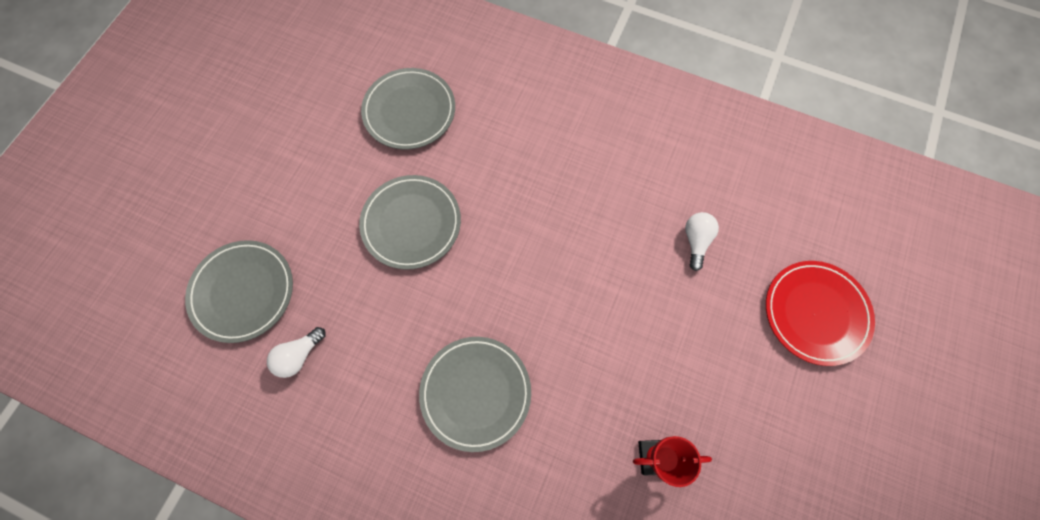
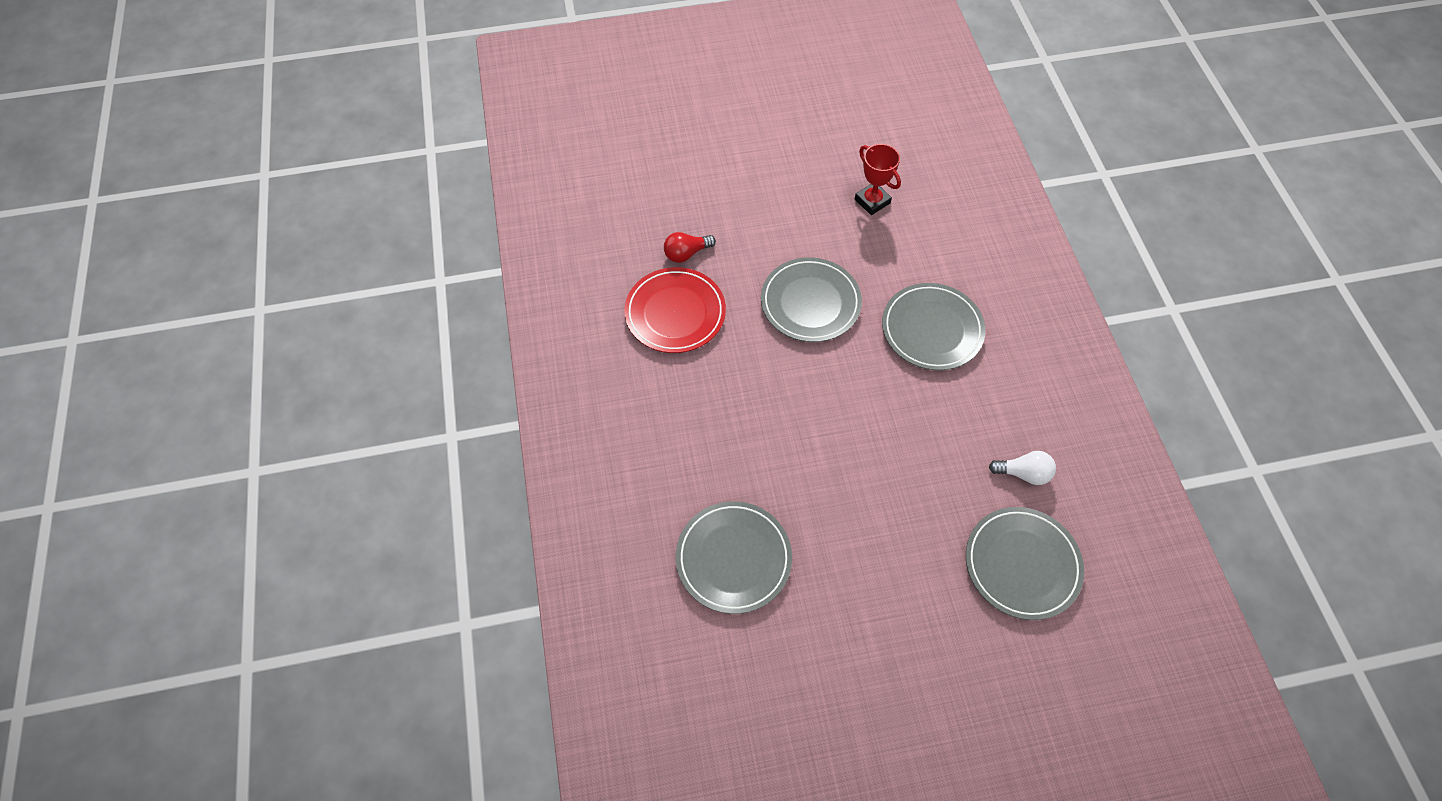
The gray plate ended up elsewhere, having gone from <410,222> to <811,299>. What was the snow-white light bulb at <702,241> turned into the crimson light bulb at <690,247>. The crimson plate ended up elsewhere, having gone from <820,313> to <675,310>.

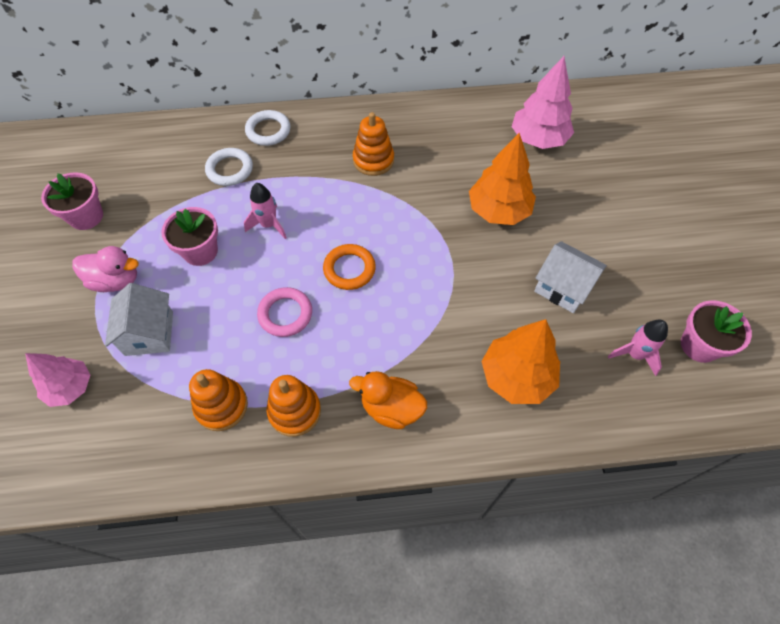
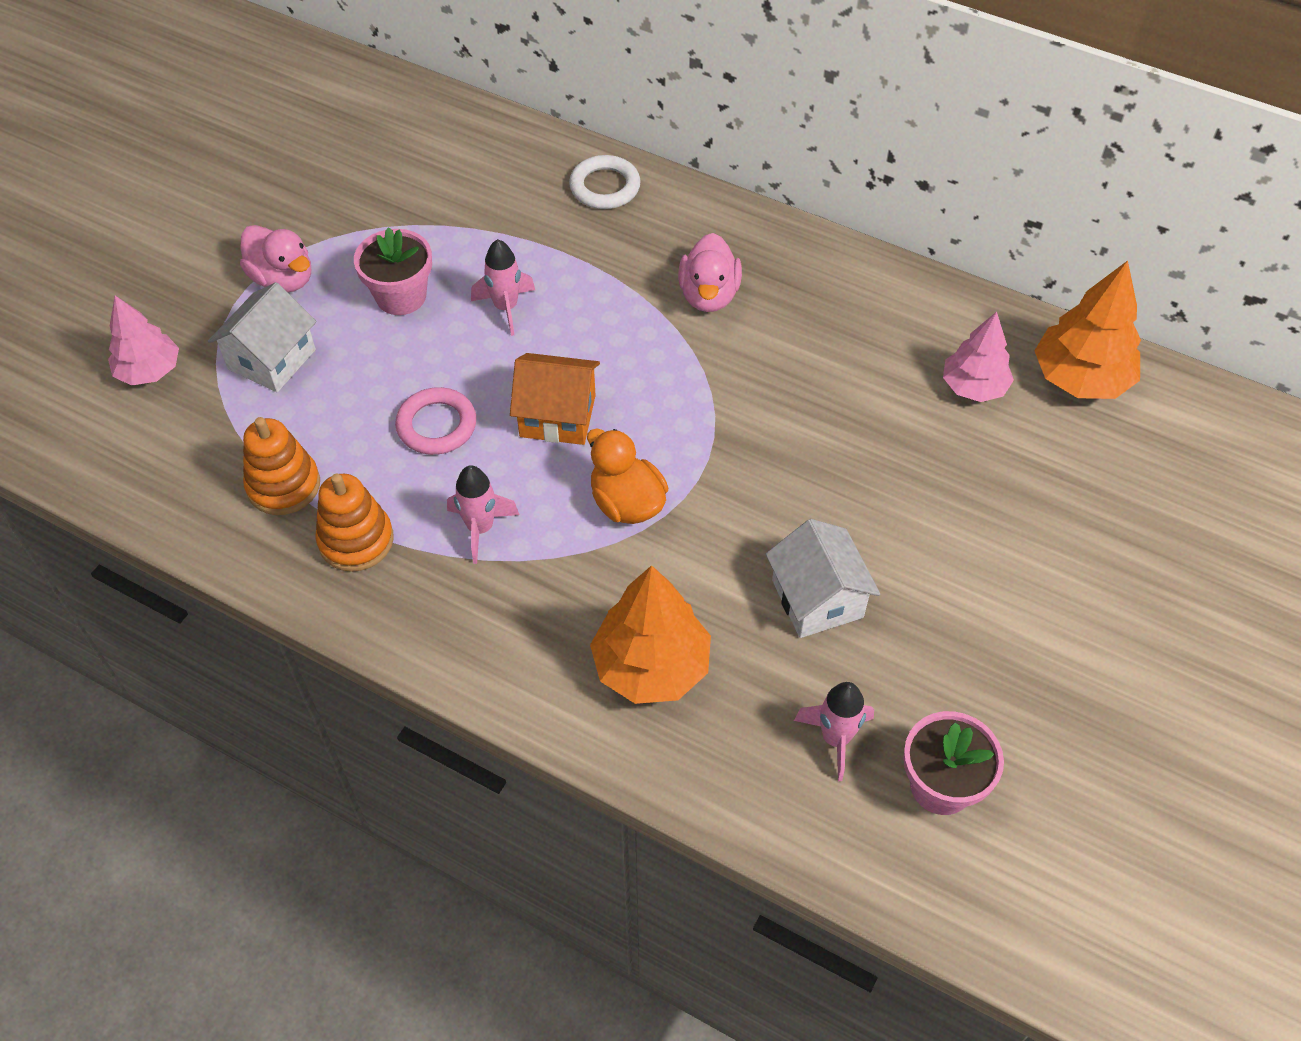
The size of the rosy tree at <543,102> changed by a factor of 0.67. Where the orange stacking rings stood at <373,144>, the rosy toy duck came to stand at <710,272>. The orange tree ended up elsewhere, having gone from <502,179> to <1087,330>. The second view lost the snow-white ring at <229,167>. The second view lost the rosy flower pot at <72,201>. Where the orange ring stood at <349,267>, the orange toy house came to stand at <555,399>. The orange toy duck ended up elsewhere, having gone from <388,400> to <627,476>. The second view gained the rosy toy rocket at <483,514>.

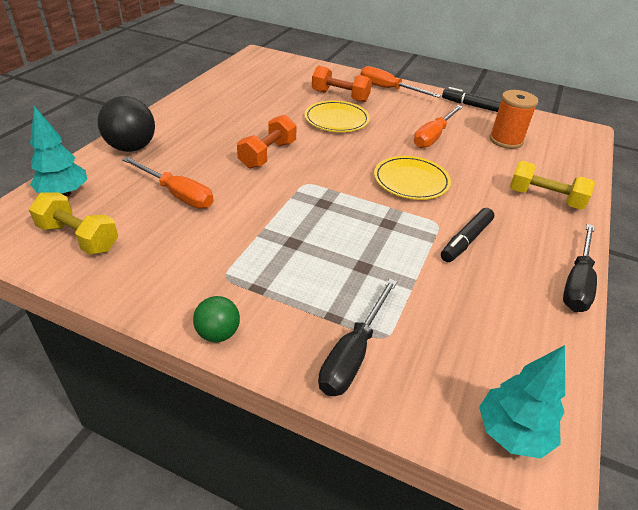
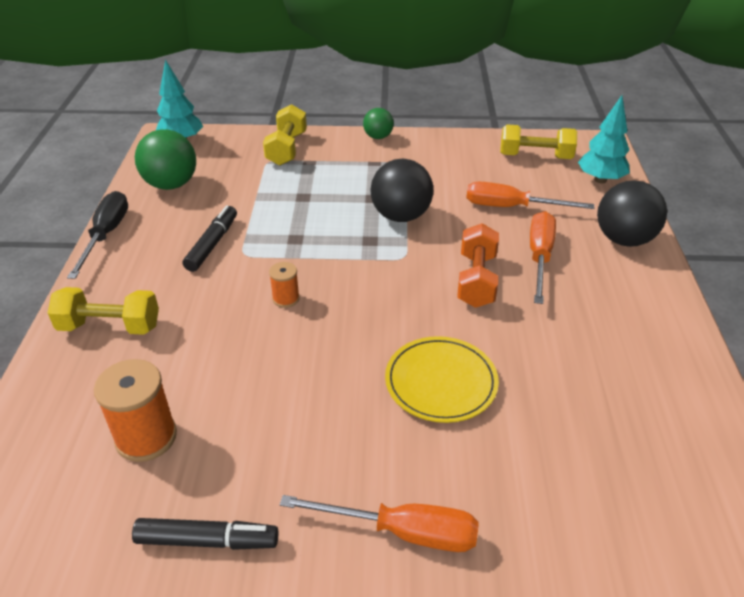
The second view lost the orange free weight at <342,84>. The orange hand screwdriver ended up elsewhere, having gone from <438,126> to <543,257>. Where the golden plate stood at <412,178>, the orange bobbin came to stand at <284,285>. Where the ebony hand screwdriver stood at <357,337>, the golden free weight came to stand at <285,135>. The second view gained the green ball at <165,159>. The second view gained the ebony ball at <401,190>.

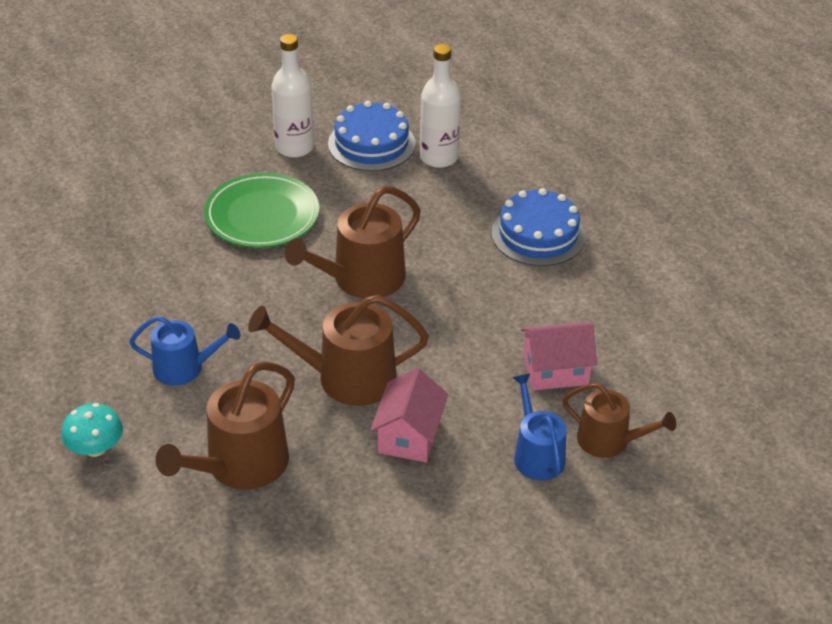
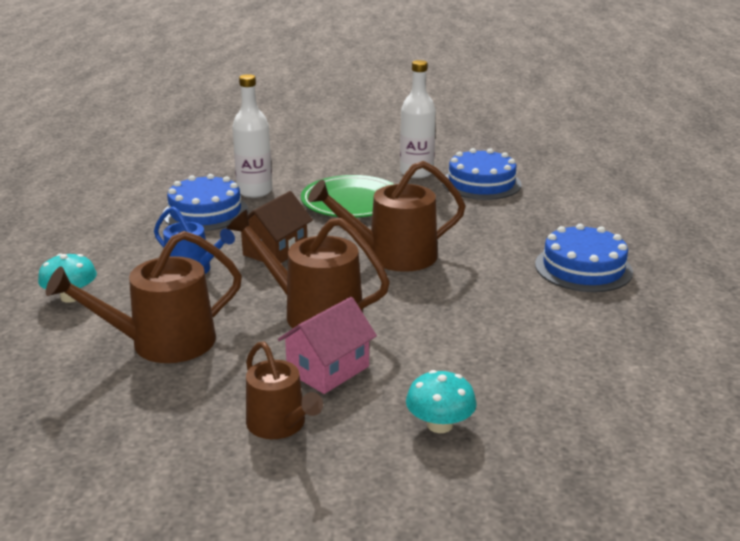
The snow-white bottle ended up elsewhere, having gone from <440,106> to <252,136>. The second view lost the rosy toy house at <559,356>. Where the blue watering can stood at <539,426>, the turquoise fungus came to stand at <441,401>. The brown watering can ended up elsewhere, having gone from <619,420> to <284,390>. The second view gained the blue gateau at <205,202>. The second view gained the brown toy house at <277,227>.

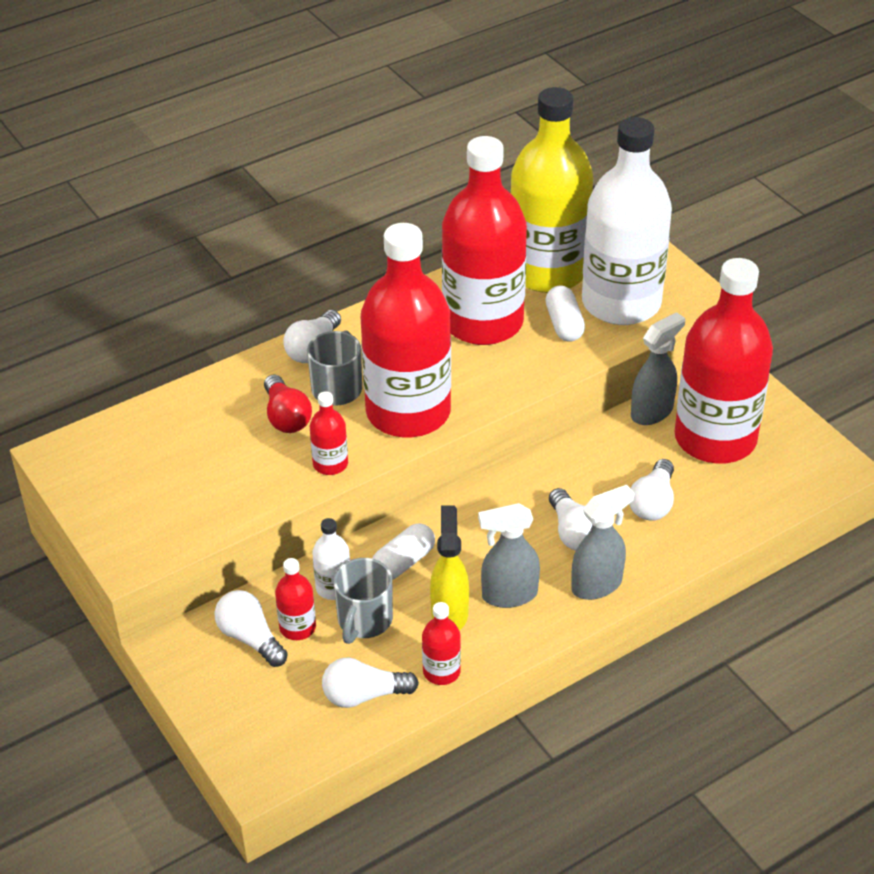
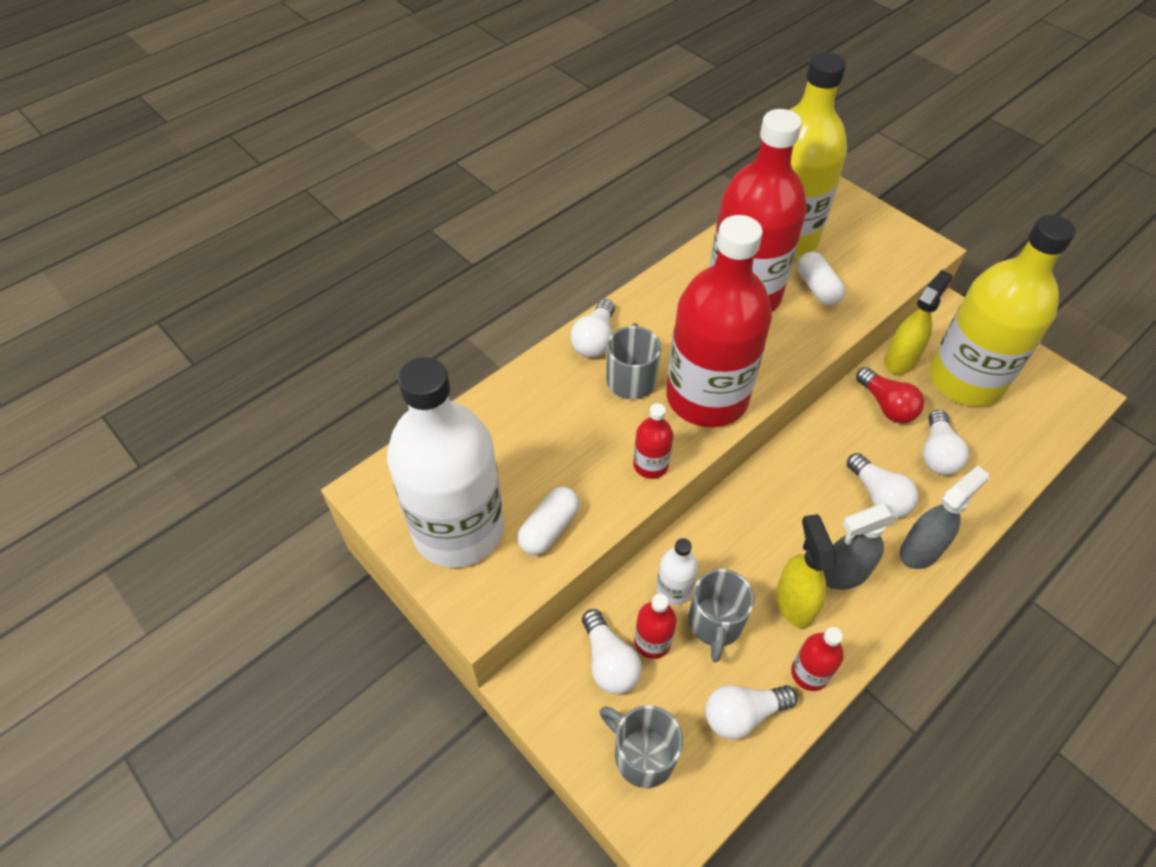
The snow-white bottle ended up elsewhere, having gone from <627,221> to <445,462>. What was the crimson bottle at <723,361> turned into the golden bottle at <1002,311>. What was the gray sprayer at <658,368> turned into the golden sprayer at <918,322>. The crimson light bulb ended up elsewhere, having gone from <288,403> to <890,395>. The snow-white pill shape ended up elsewhere, having gone from <403,551> to <549,521>. The snow-white light bulb at <251,628> ended up facing another way, 150 degrees counterclockwise from before. The second view gained the gray tea mug at <641,746>.

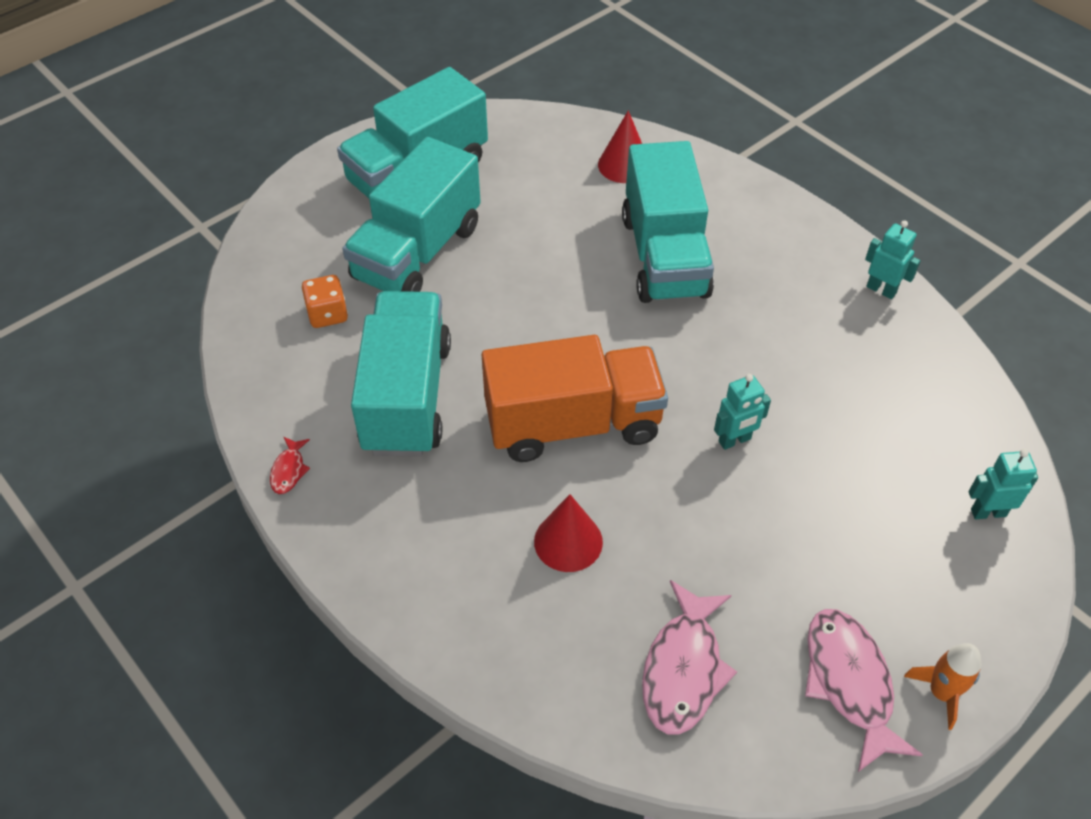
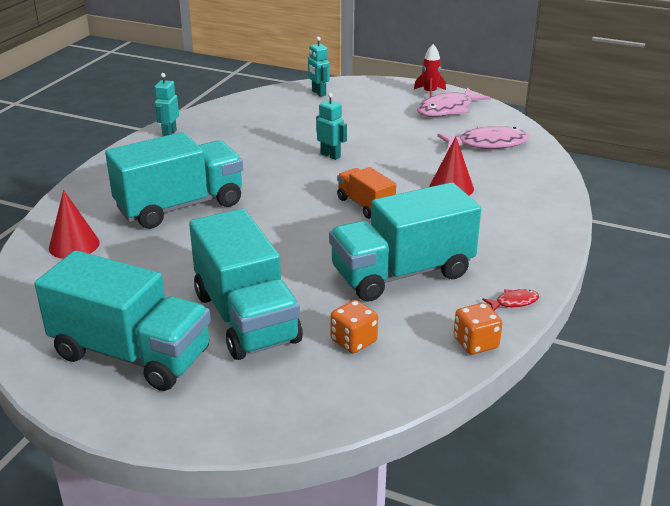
The turquoise toy truck at <411,214> ended up facing another way, 60 degrees clockwise from before. The size of the orange toy truck at <575,398> changed by a factor of 0.53. What was the orange toy rocket at <942,686> turned into the crimson toy rocket at <430,70>. The second view gained the orange game die at <478,329>.

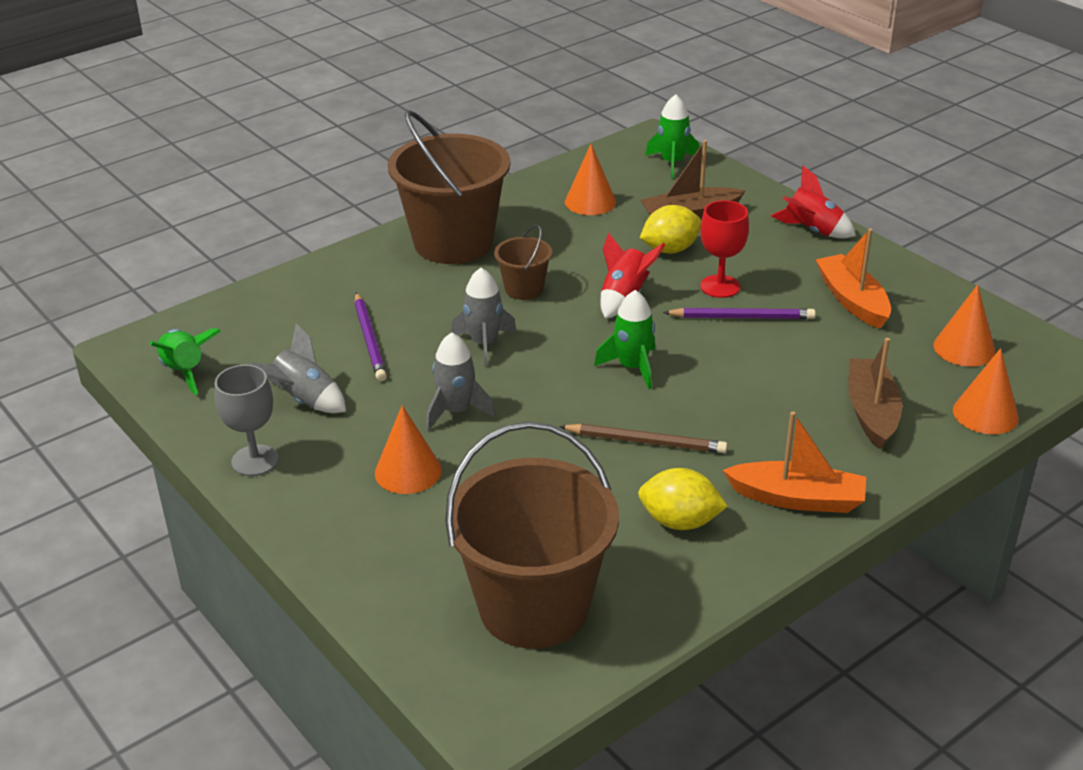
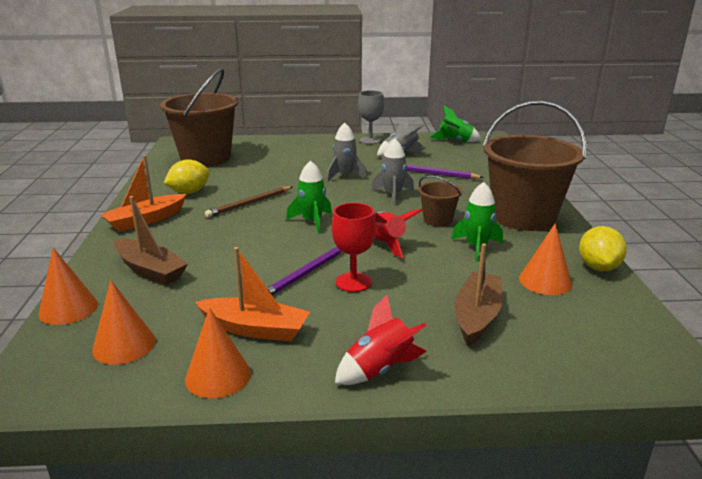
The green toy rocket ended up elsewhere, having gone from <672,136> to <477,222>. The golden toy lemon ended up elsewhere, having gone from <670,229> to <603,248>. The orange cone shape ended up elsewhere, having gone from <408,449> to <218,353>.

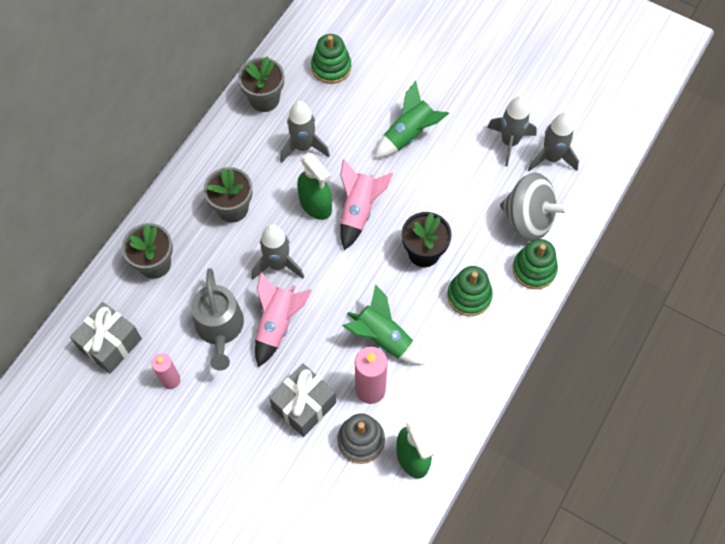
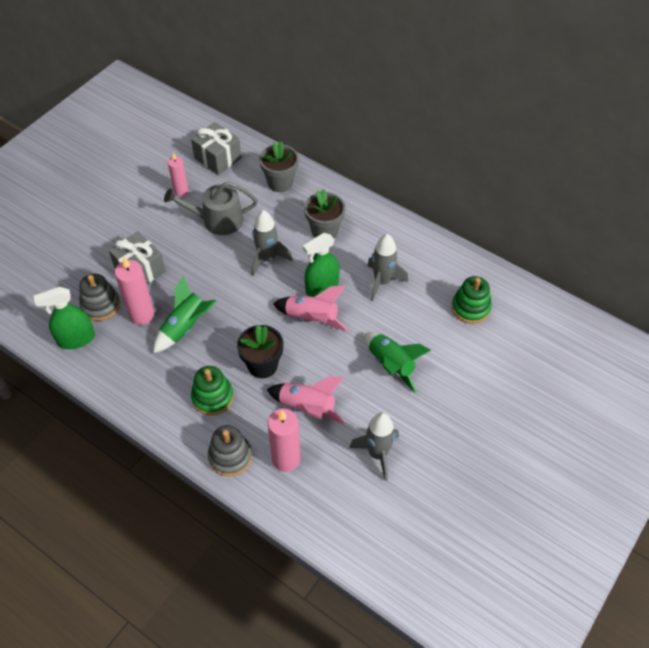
The second view lost the gray flower pot at <261,84>. The second view lost the gray toy rocket at <553,141>. Where the gray whirligig stood at <534,206>, the rosy candle came to stand at <284,440>. What was the green stacking rings at <535,264> turned into the gray stacking rings at <230,450>. The rosy toy rocket ended up elsewhere, having gone from <283,319> to <306,400>.

